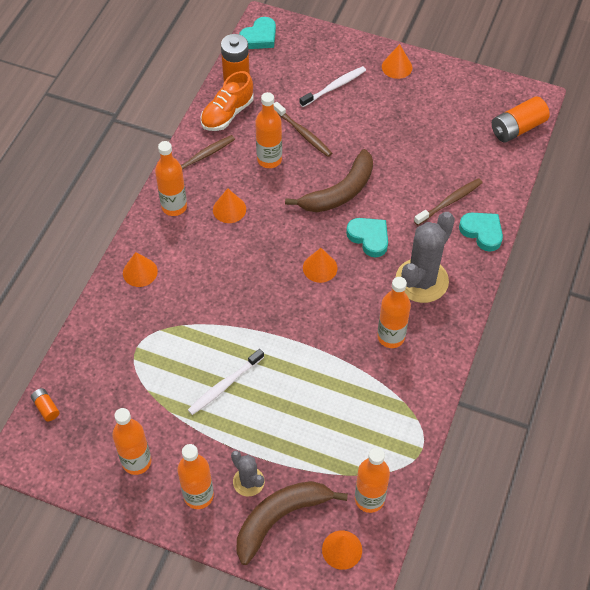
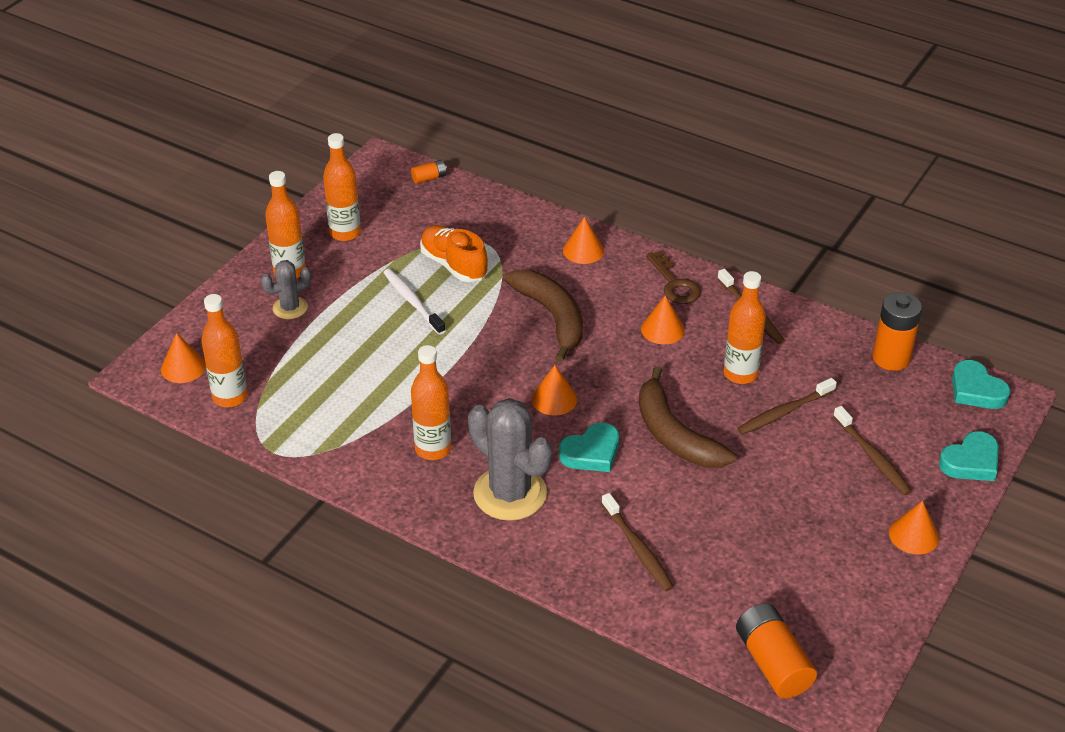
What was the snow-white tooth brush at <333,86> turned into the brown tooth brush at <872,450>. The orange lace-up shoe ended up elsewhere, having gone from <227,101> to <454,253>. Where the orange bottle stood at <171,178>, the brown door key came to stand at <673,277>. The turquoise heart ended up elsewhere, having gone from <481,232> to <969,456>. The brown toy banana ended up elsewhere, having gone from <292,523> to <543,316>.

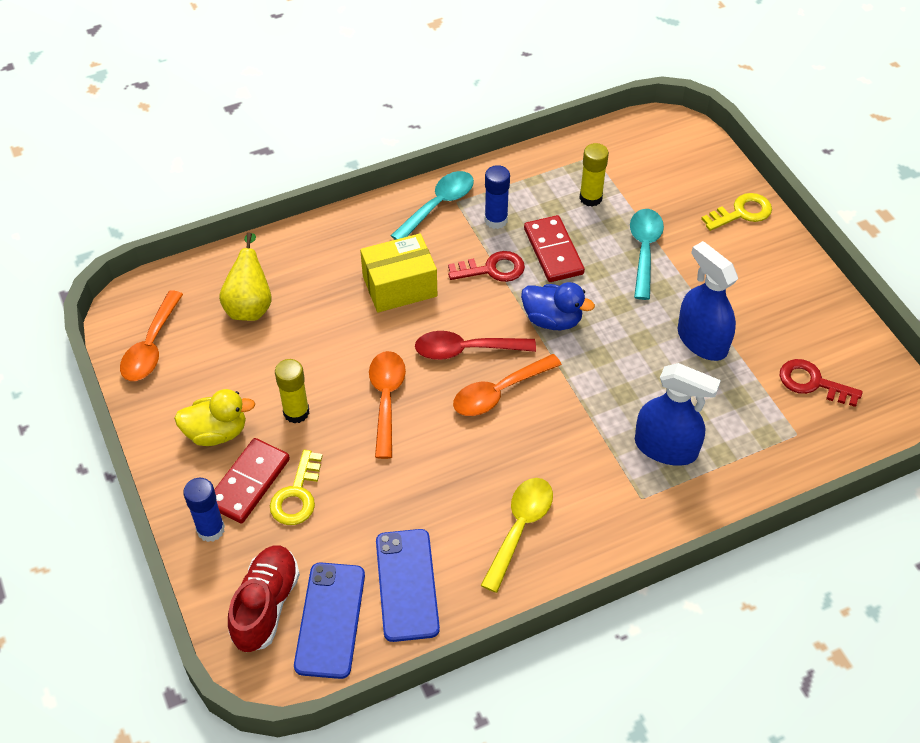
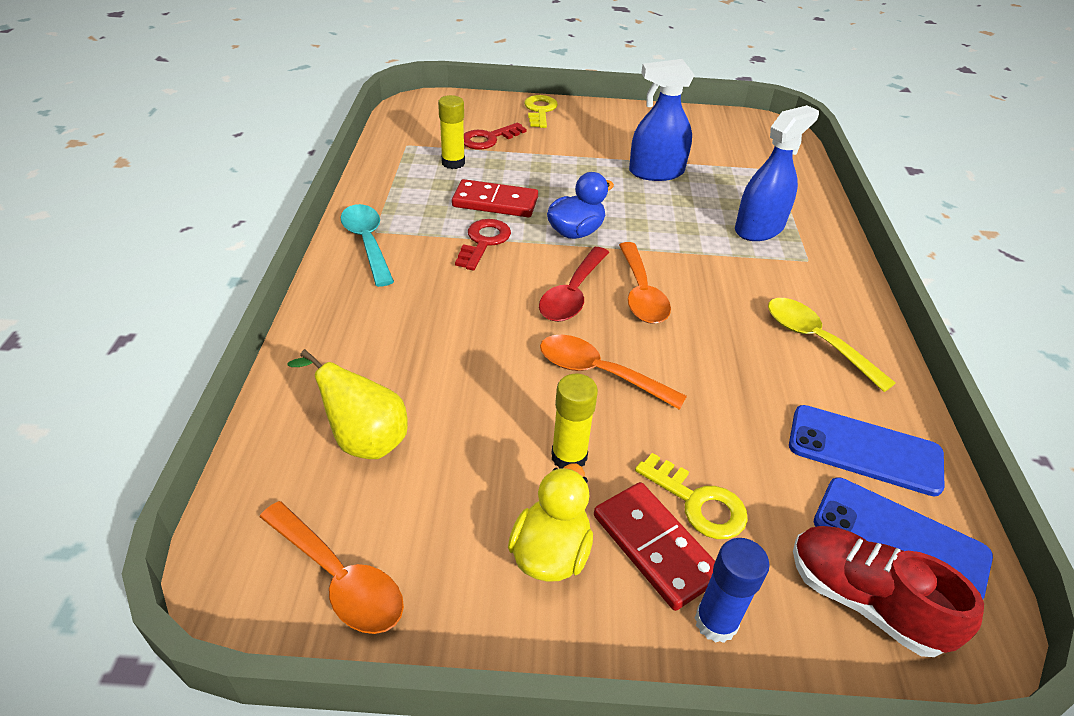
The second view lost the blue glue at <497,197>. The second view lost the turquoise spoon at <647,254>. The second view lost the golden parcel at <398,272>. The crimson door key ended up elsewhere, having gone from <821,383> to <495,136>.

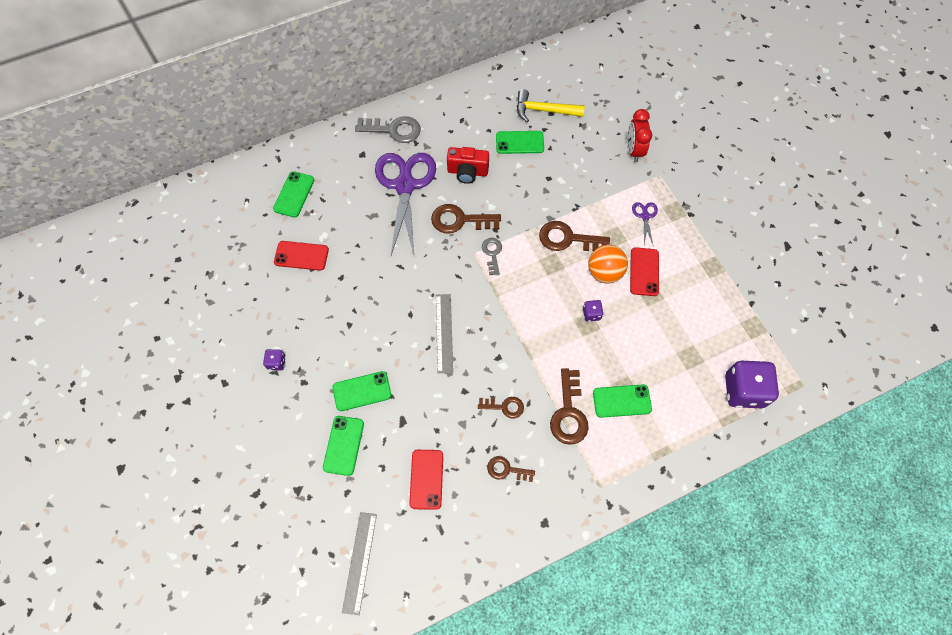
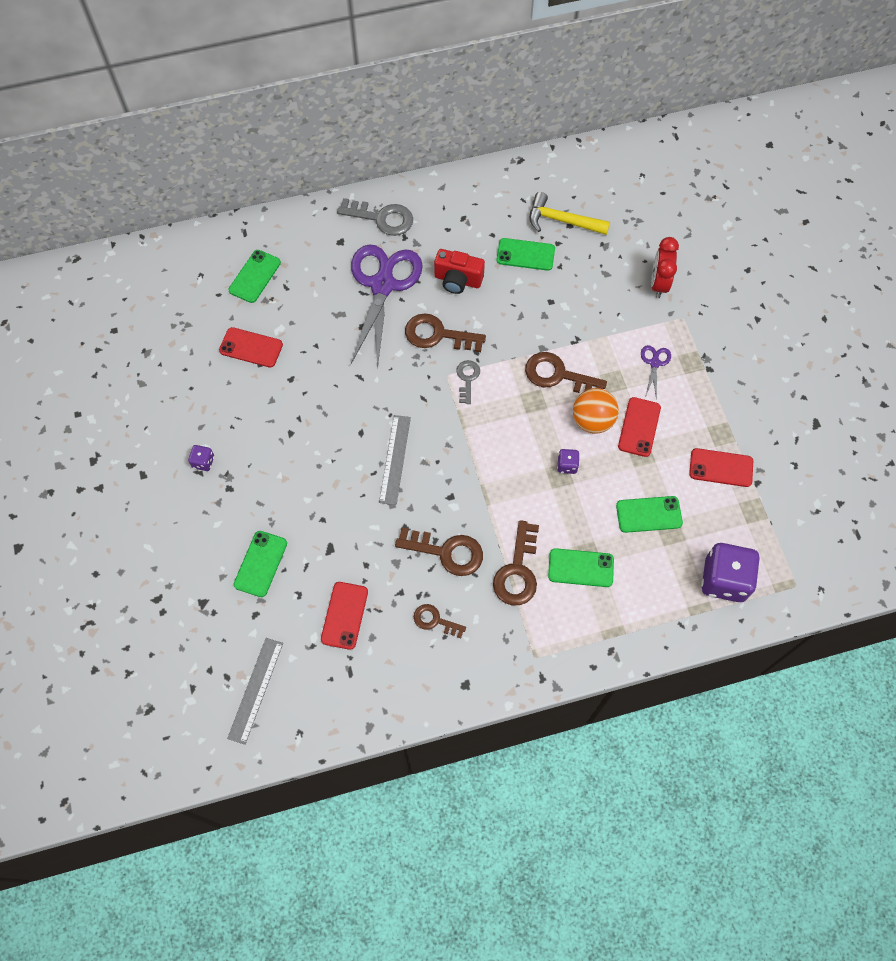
The green smartphone ended up elsewhere, having gone from <361,391> to <649,514>. The size of the brown door key at <501,407> changed by a factor of 1.68. The second view gained the crimson smartphone at <721,467>.

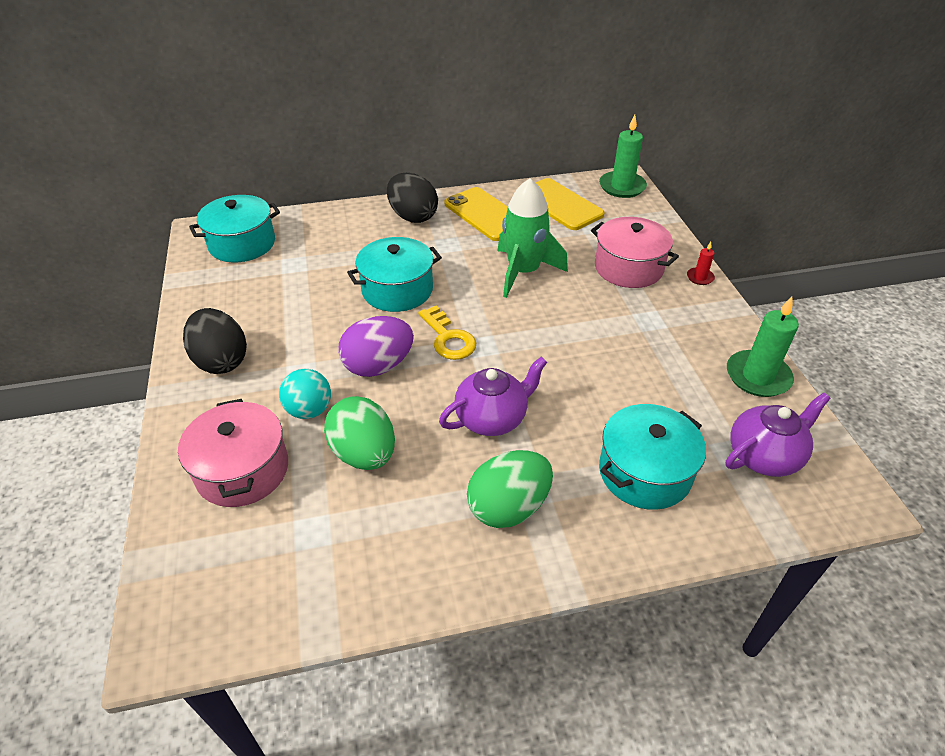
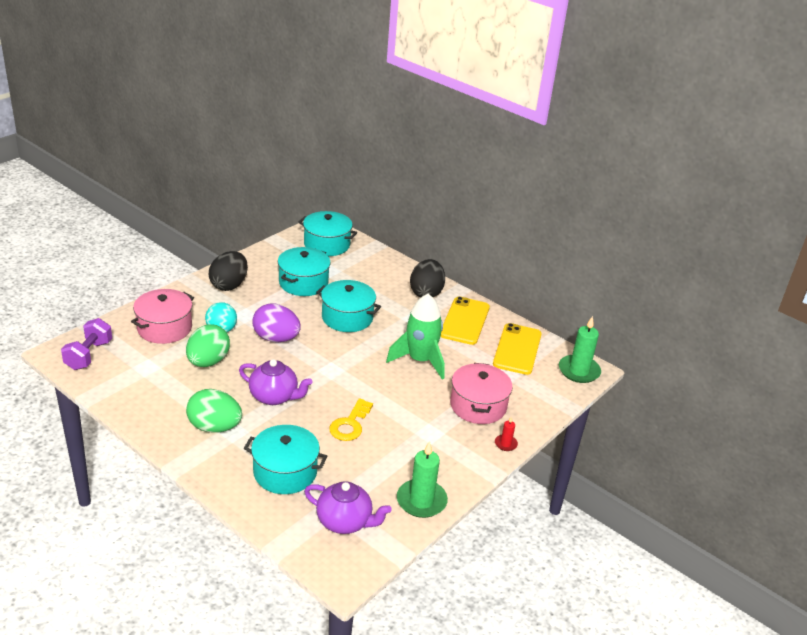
The golden door key ended up elsewhere, having gone from <447,333> to <351,419>. The second view gained the turquoise cooking pot at <304,271>. The second view gained the royal purple free weight at <86,344>.

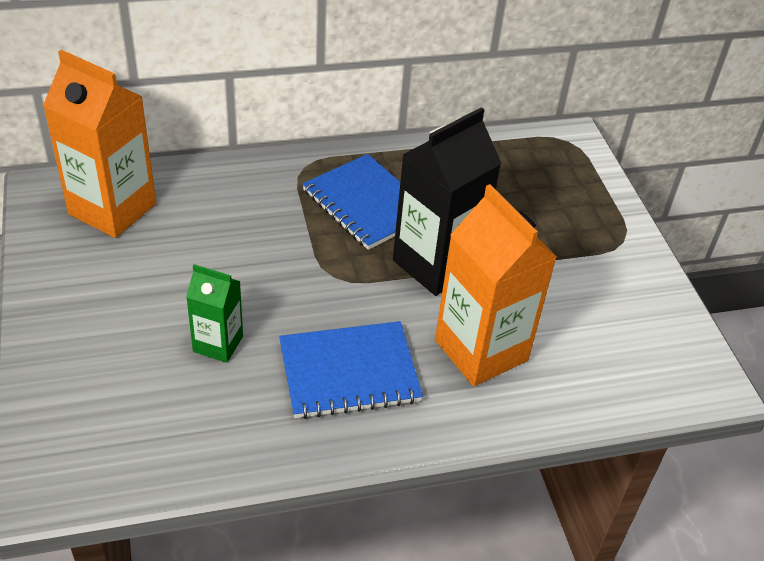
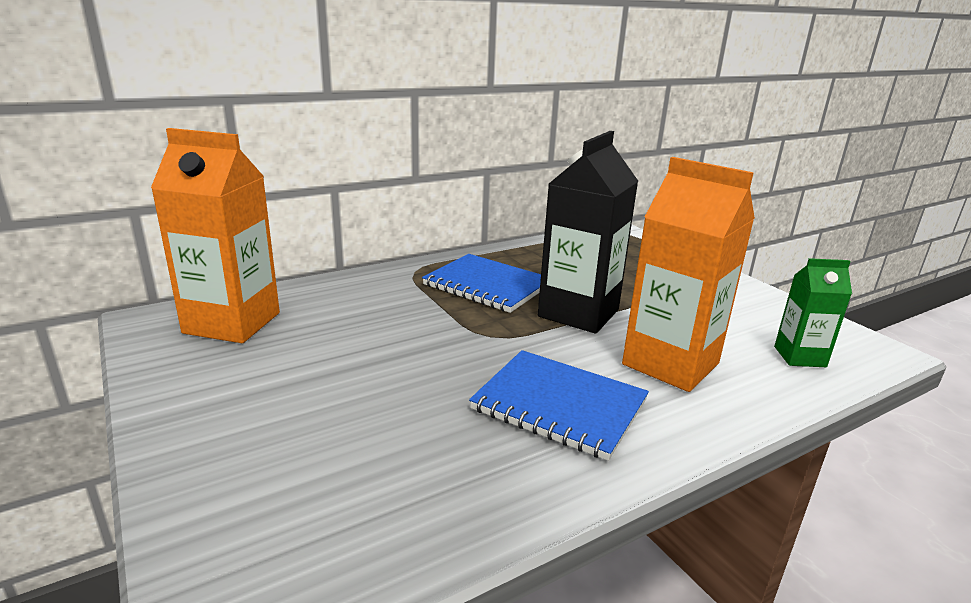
The green carton ended up elsewhere, having gone from <214,313> to <813,312>. The blue exercise book at <351,370> ended up facing another way, 60 degrees clockwise from before.

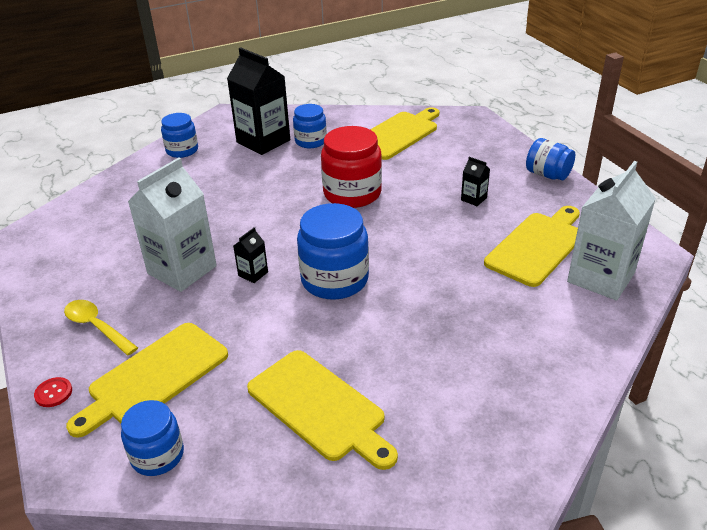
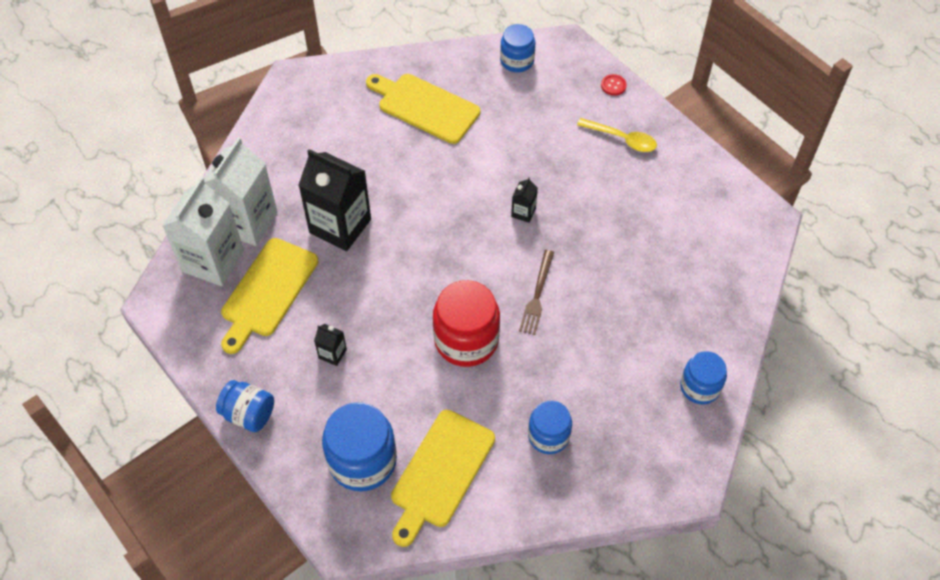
The ebony carton ended up elsewhere, having gone from <258,101> to <334,200>. The snow-white carton ended up elsewhere, having gone from <172,225> to <240,191>. The blue jam jar ended up elsewhere, having gone from <333,251> to <359,446>. The second view lost the golden chopping board at <147,380>. The second view gained the brown dinner fork at <536,292>.

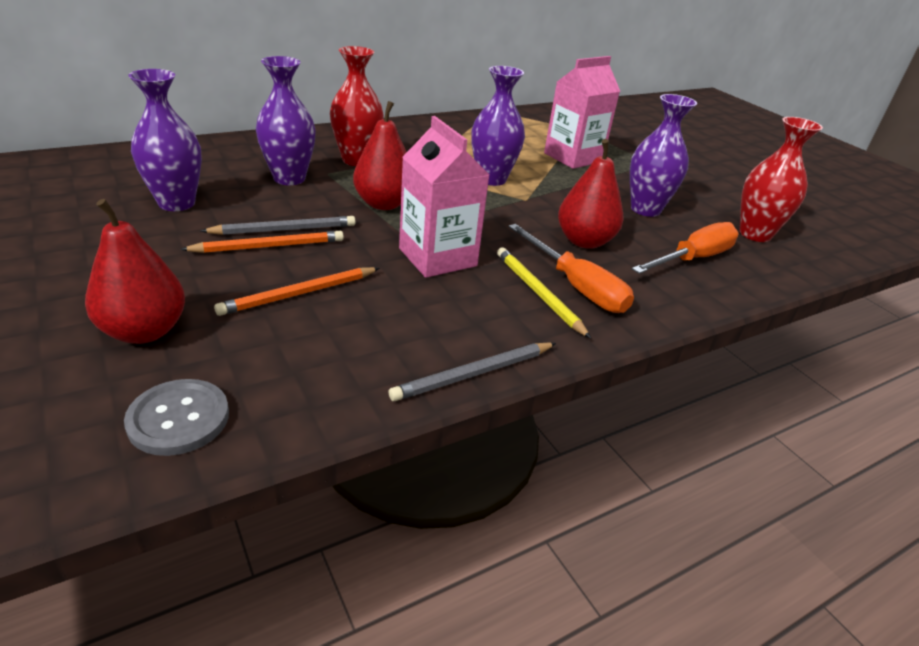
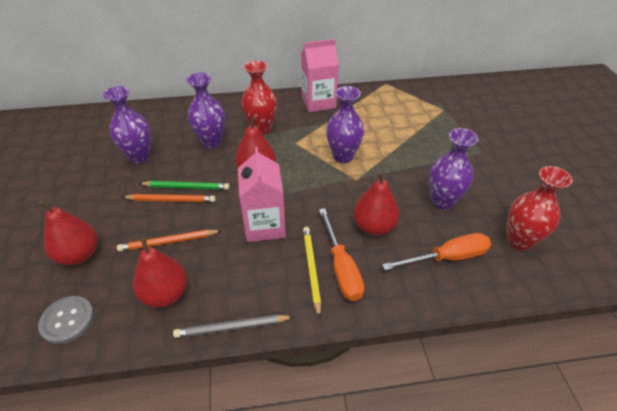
The rosy carton ended up elsewhere, having gone from <582,112> to <320,75>. What was the gray lead pencil at <278,225> turned into the green lead pencil at <184,185>. The second view gained the crimson pear fruit at <160,272>.

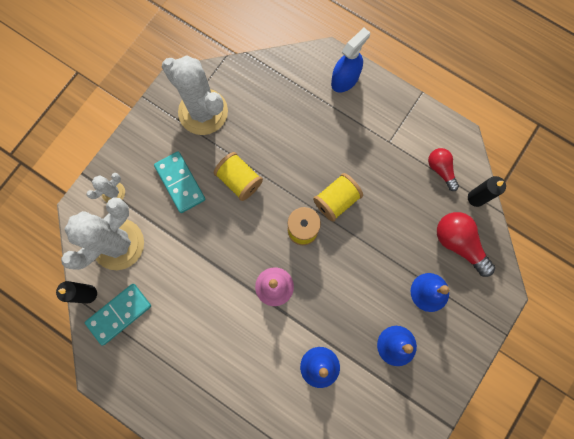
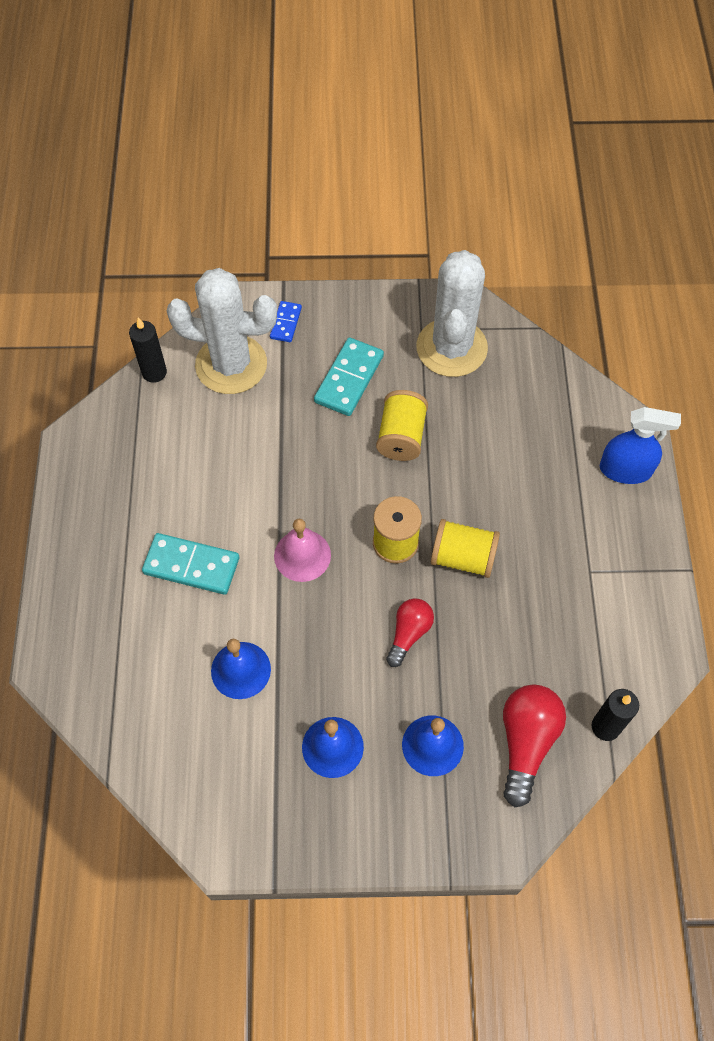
The crimson light bulb ended up elsewhere, having gone from <443,169> to <410,632>. Where the snow-white prickly plant stood at <105,187>, the blue domino tile came to stand at <286,321>. The turquoise domino tile ended up elsewhere, having gone from <118,315> to <190,564>.

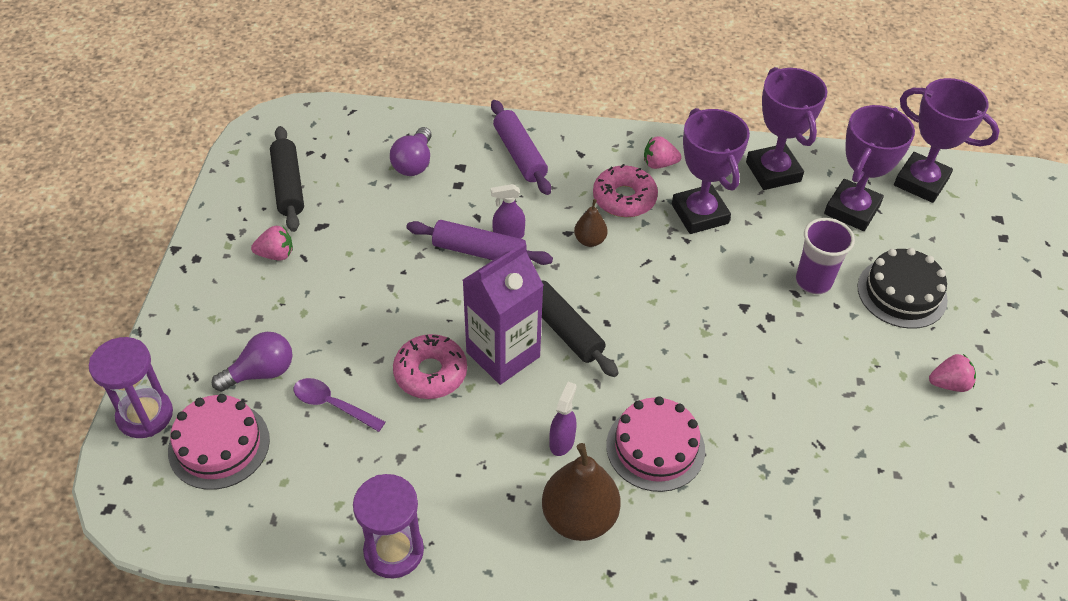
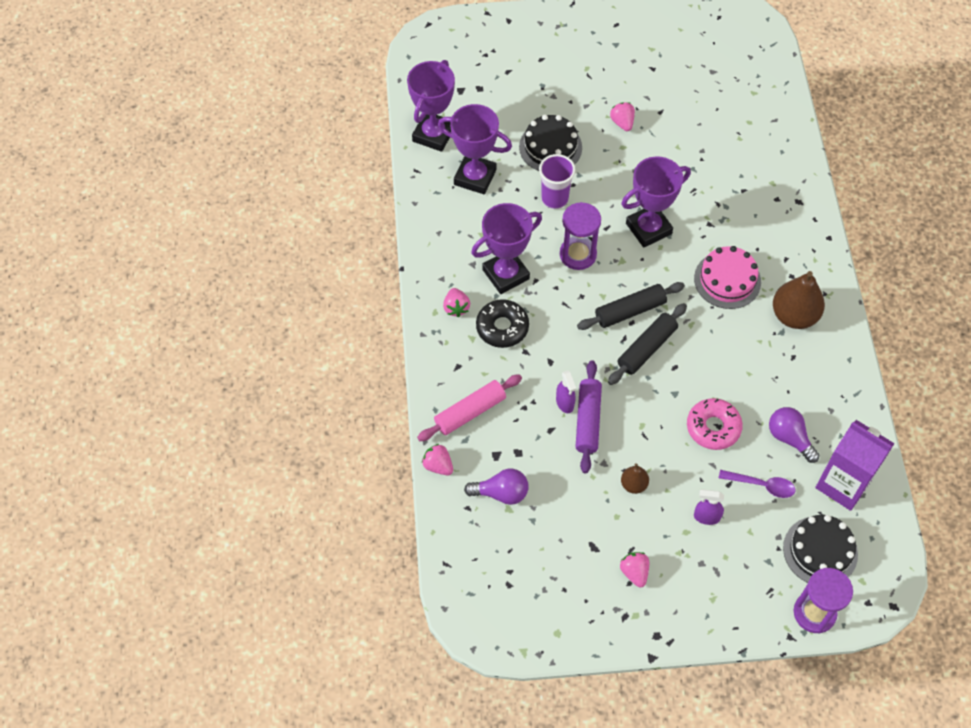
The royal purple prize cup ended up elsewhere, having gone from <787,128> to <656,202>. What was the royal purple rolling pin at <521,147> turned into the rosy rolling pin at <469,407>. The ebony rolling pin ended up elsewhere, having gone from <287,179> to <631,306>. What was the rosy donut at <625,190> turned into the ebony donut at <502,323>. The brown pear fruit ended up elsewhere, having gone from <591,223> to <635,478>. The royal purple carton ended up elsewhere, having gone from <503,314> to <855,465>. The royal purple light bulb ended up elsewhere, having gone from <252,362> to <794,435>. The royal purple spoon at <339,405> ended up facing another way, 90 degrees counterclockwise from before. The royal purple sprayer ended up elsewhere, having gone from <563,419> to <709,507>. What was the rosy gateau at <219,442> turned into the ebony gateau at <820,549>. The royal purple sandglass ended up elsewhere, having gone from <388,526> to <580,236>. The second view gained the rosy toy strawberry at <437,459>.

